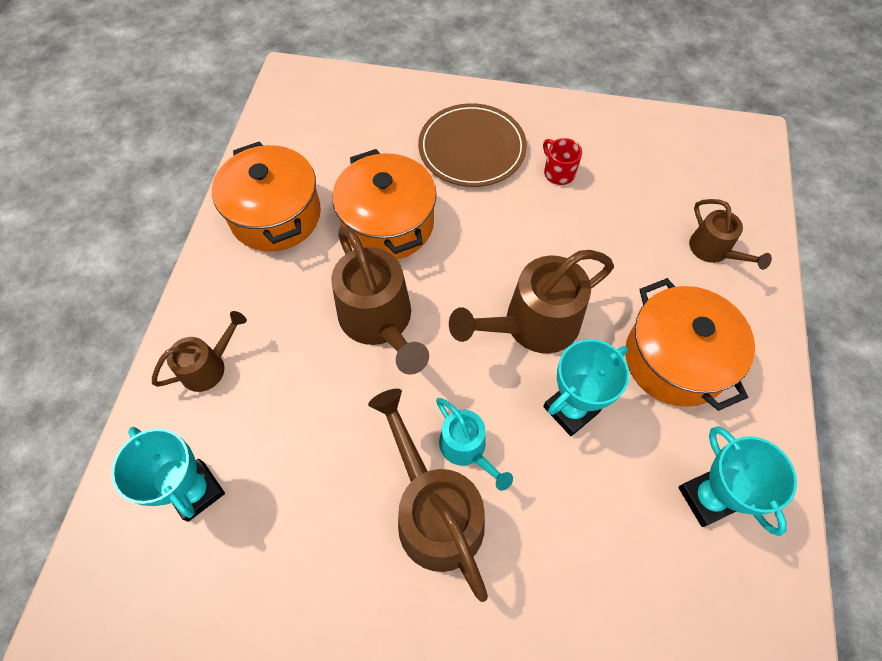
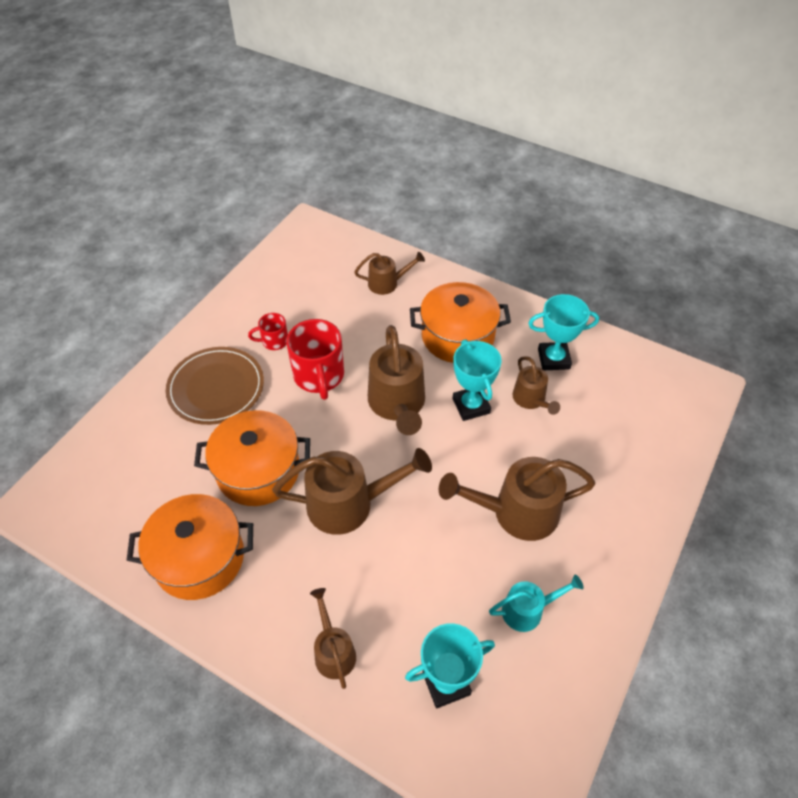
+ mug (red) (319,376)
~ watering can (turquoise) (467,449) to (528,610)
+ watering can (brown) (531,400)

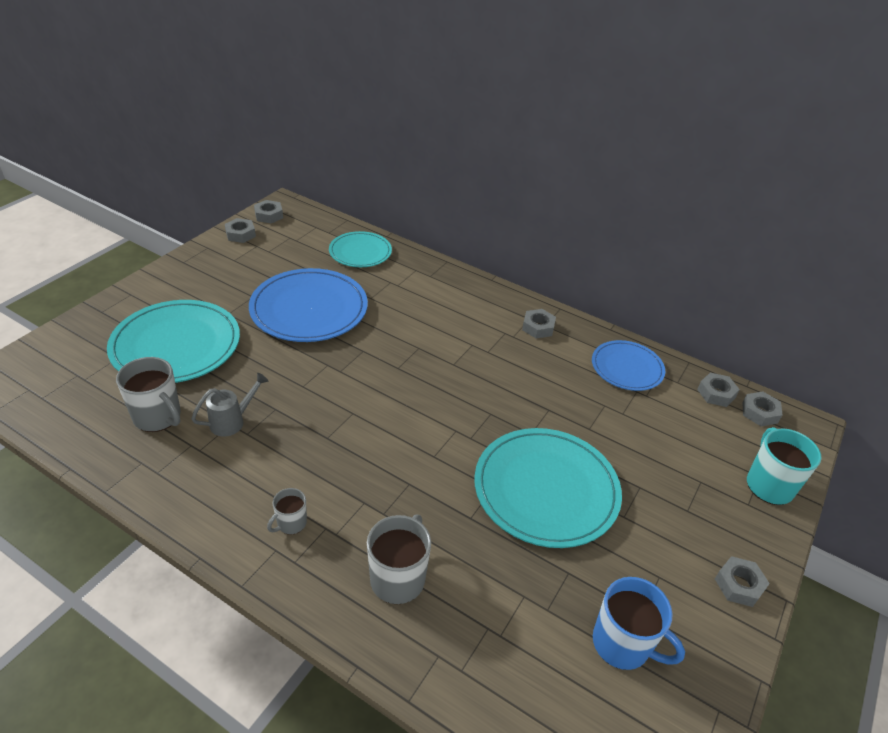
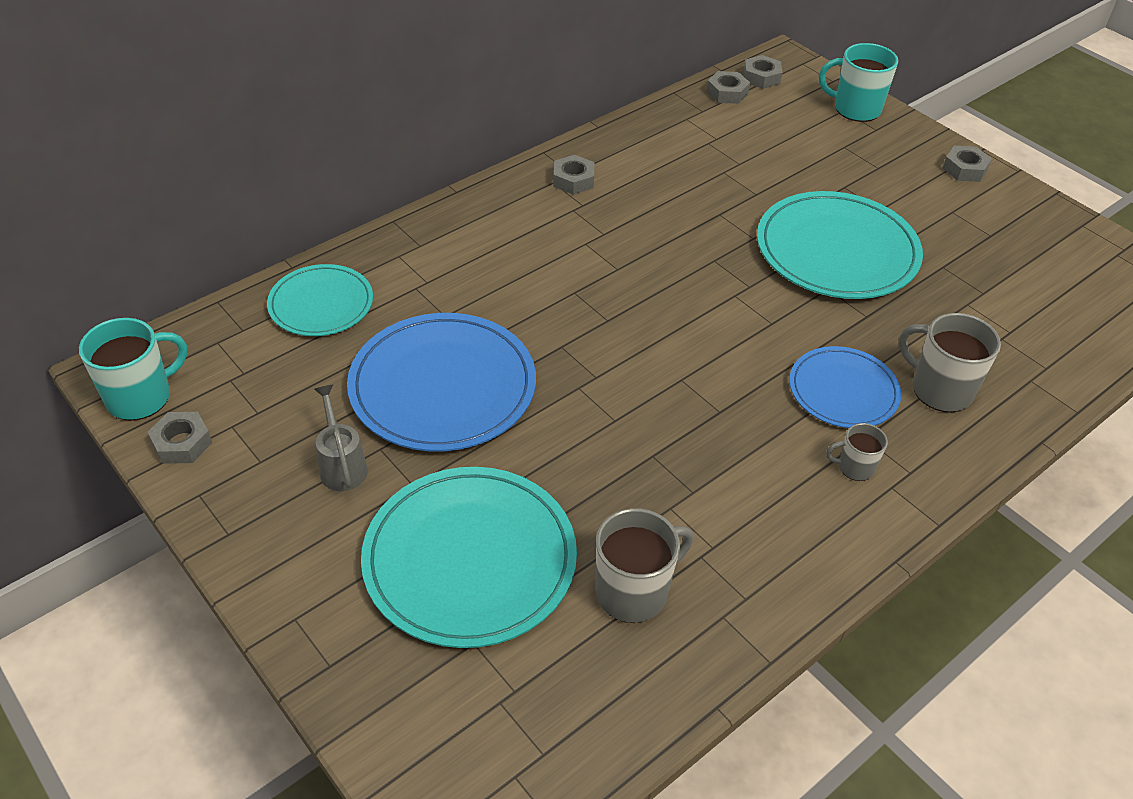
~ nut (grey) (269,215) to mug (turquoise) (141,397)
~ watering can (grey) (232,421) to (342,465)
~ plate (blue) (627,368) to (843,391)
~ mug (grey) (291,523) = (854,467) 120 degrees clockwise
- mug (blue) (623,644)

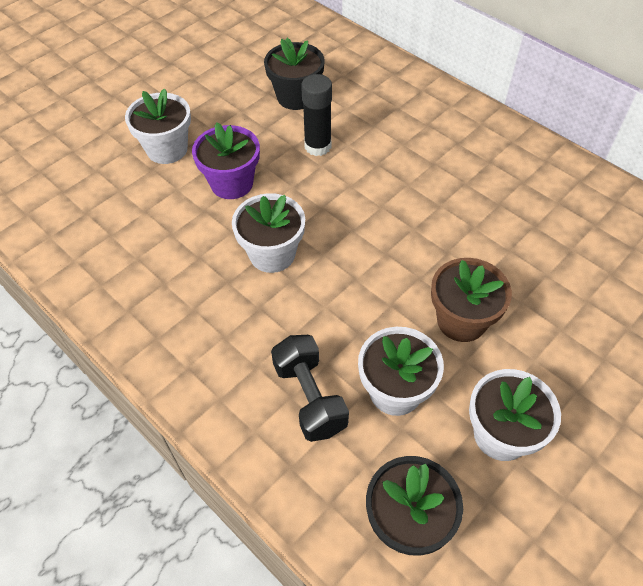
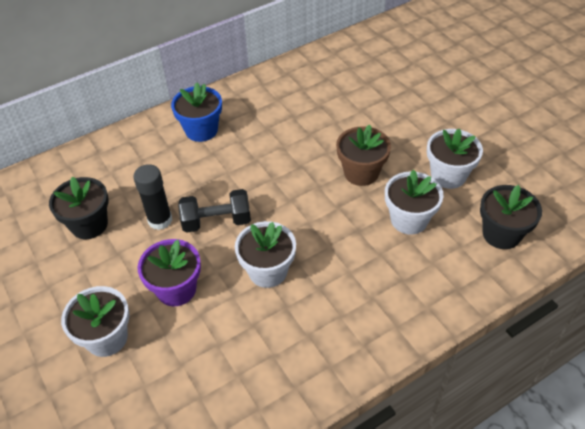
+ flower pot (blue) (201,130)
~ dumbbell (black) (310,397) to (216,221)

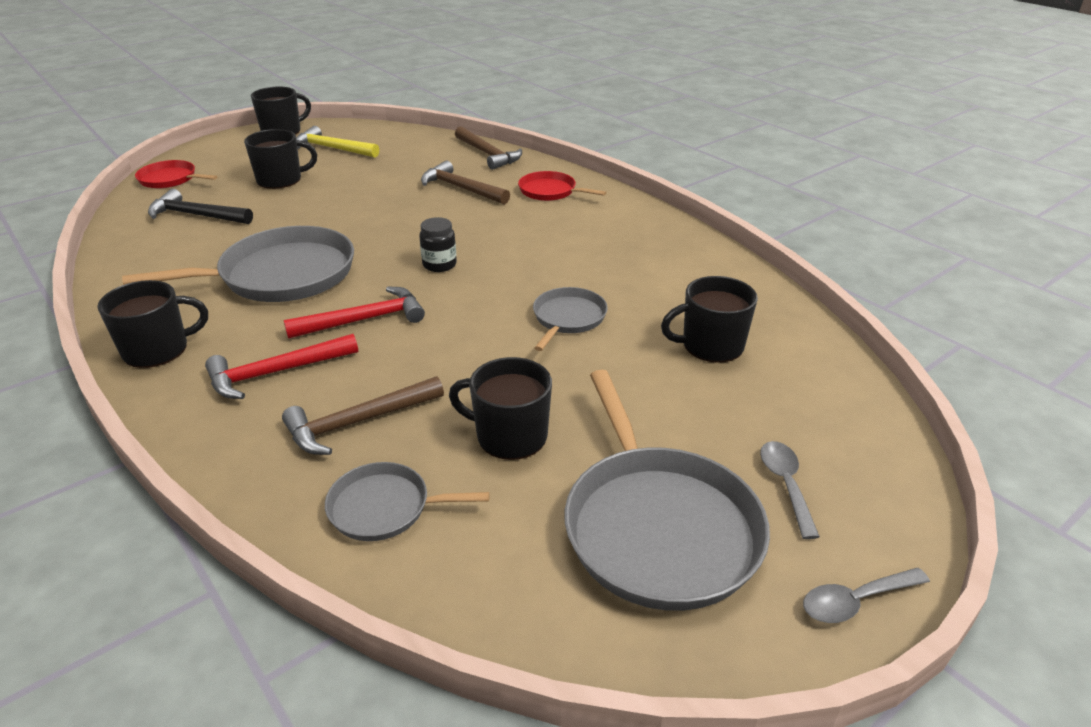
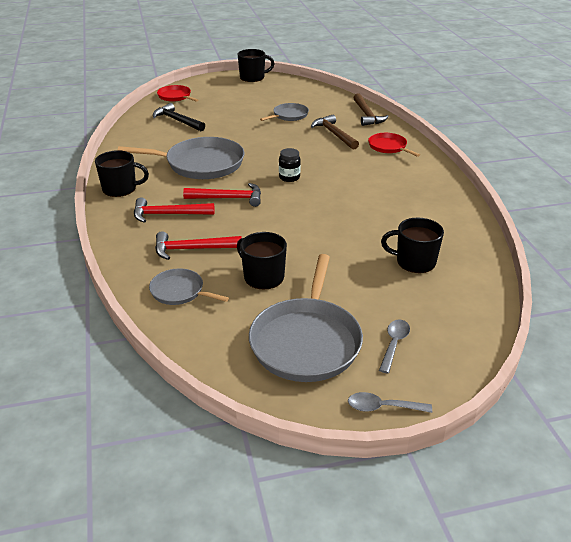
~ hammer (brown) (357,423) to hammer (red) (192,249)
~ pan (grey) (568,318) to (289,115)
- mug (black) (280,180)
- hammer (yellow) (332,148)

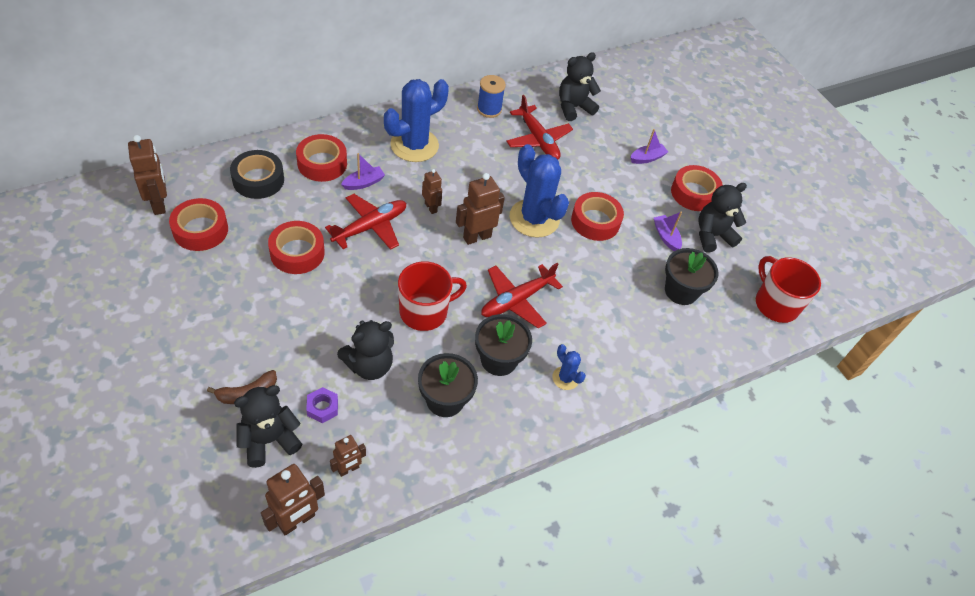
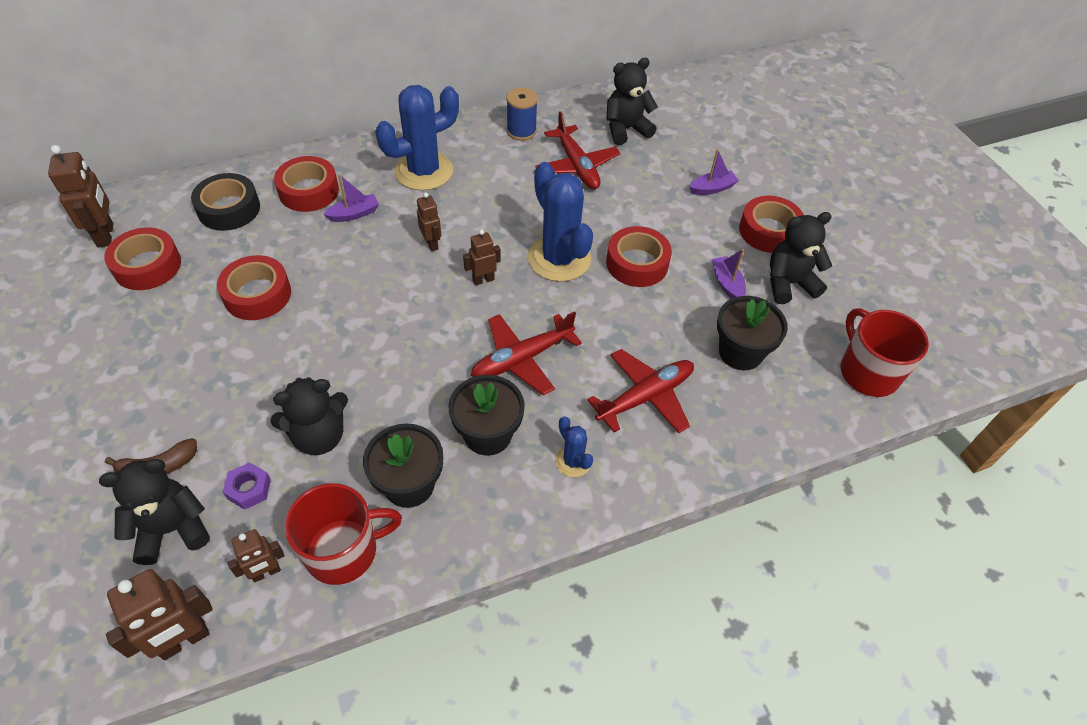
~ mug (red) (425,312) to (343,551)
~ robot (brown) (477,237) = (483,280) x0.61
~ plane (red) (370,227) to (645,397)

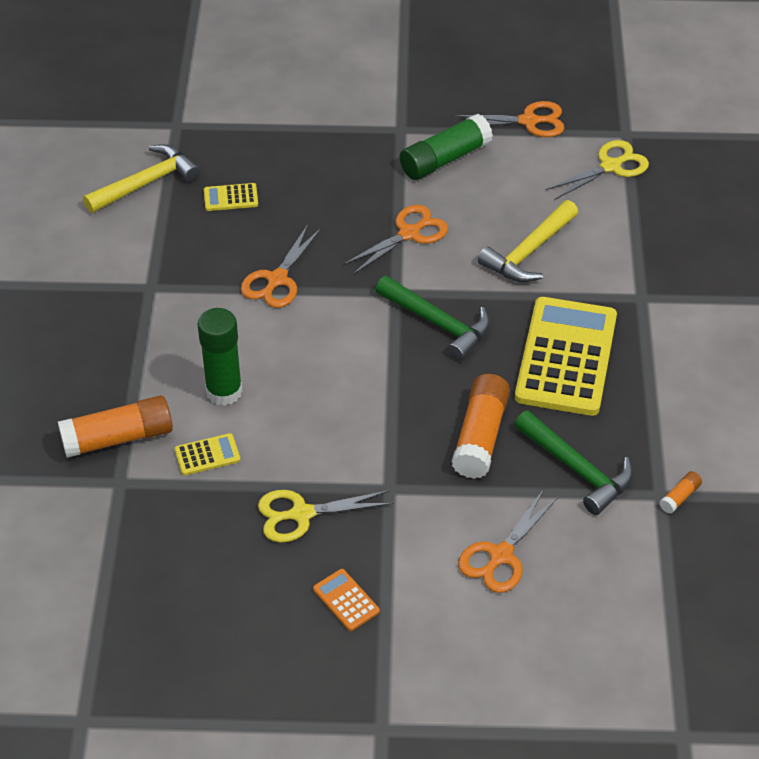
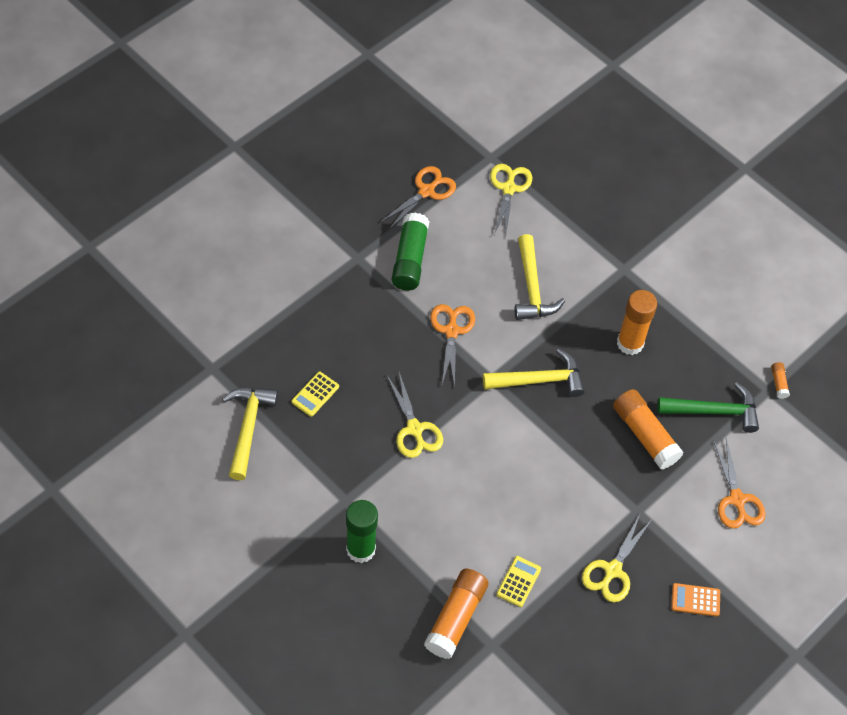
~ glue stick (green) (224,391) to (360,549)
~ scissors (orange) (277,280) to scissors (yellow) (414,429)
~ hammer (green) (438,324) to hammer (yellow) (539,380)
~ calculator (yellow) (566,357) to glue stick (orange) (630,343)

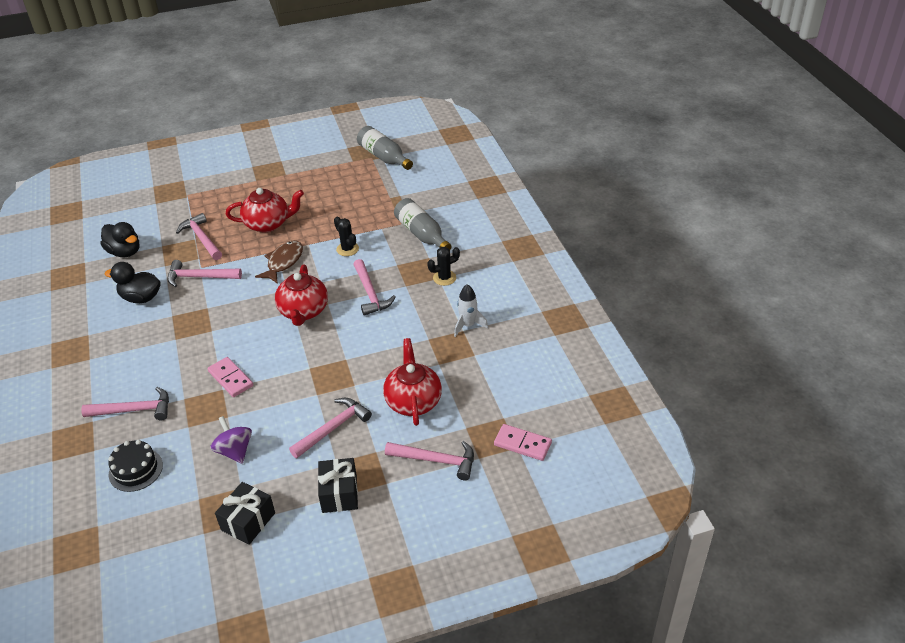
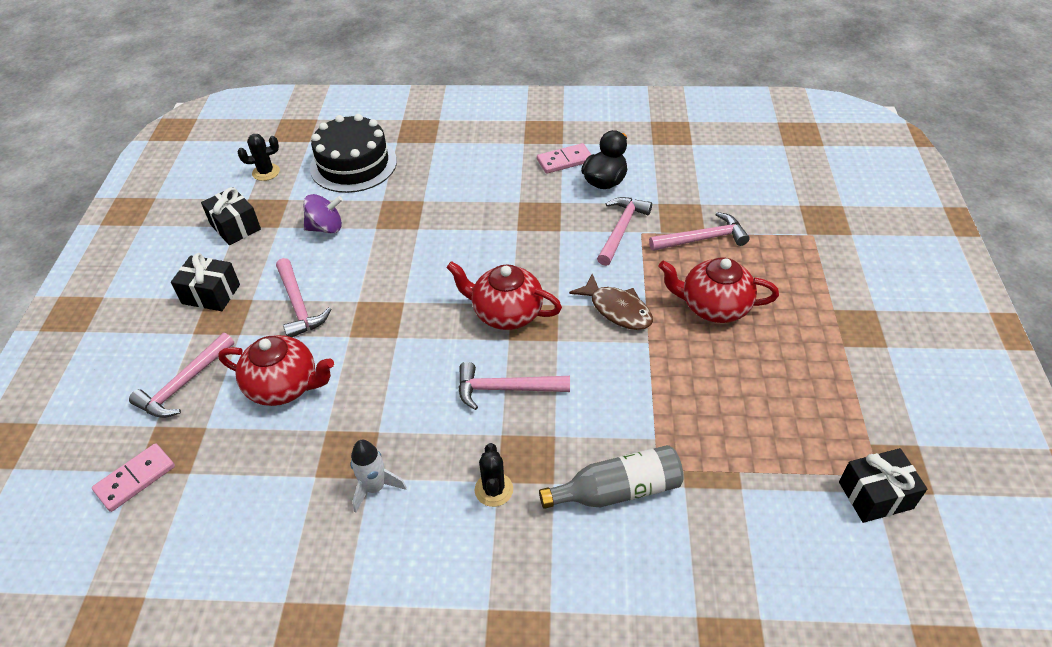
~ cactus (black) (347,249) to (266,172)
~ cake (black) (135,469) = (353,164) x1.70
~ domino (pink) (230,379) to (564,160)
~ teapot (red) (268,224) = (713,307) 90 degrees clockwise
~ bottle (grey) (384,157) to gift (black) (875,495)
- hammer (pink) (134,410)
- duck (black) (125,252)

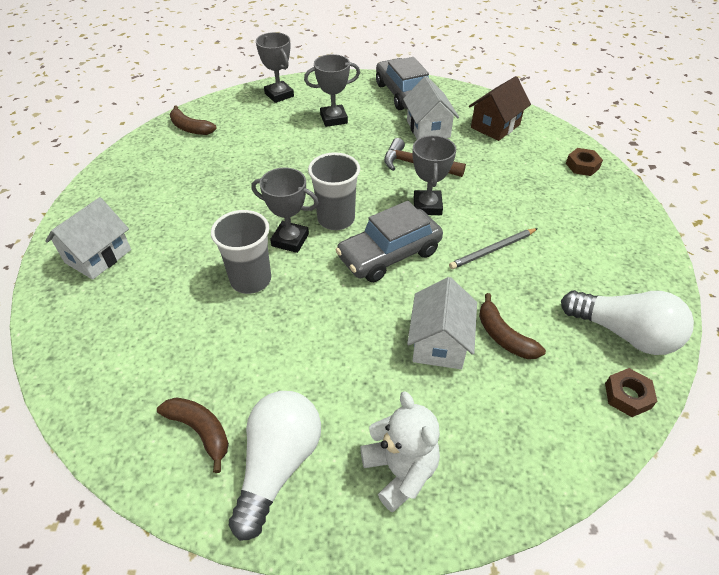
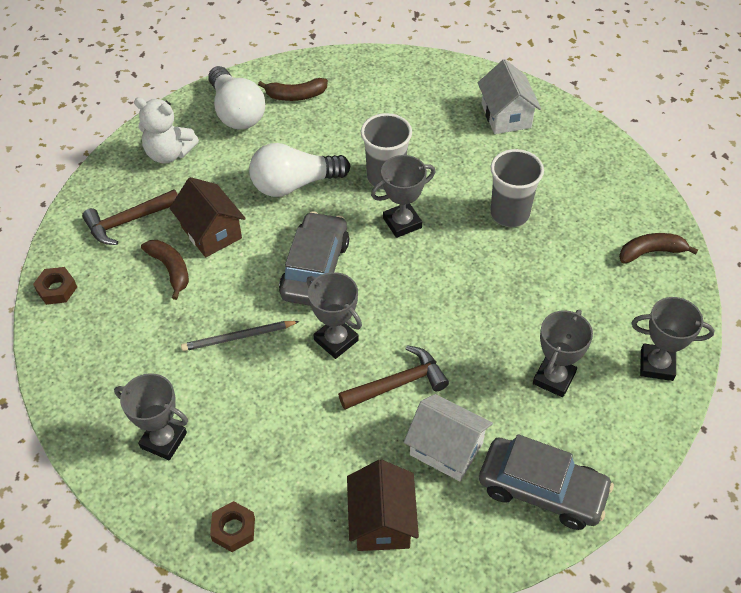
+ hammer (brown) (128,221)
+ trophy (grey) (163,440)
~ banana (brown) (503,336) = (170,269) 45 degrees clockwise
~ house (white) (439,343) to house (brown) (211,232)
~ pencil (grey) (492,250) = (238,337) 120 degrees counterclockwise
~ light bulb (white) (624,333) to (294,184)
~ cup (grey) (336,219) to (510,214)

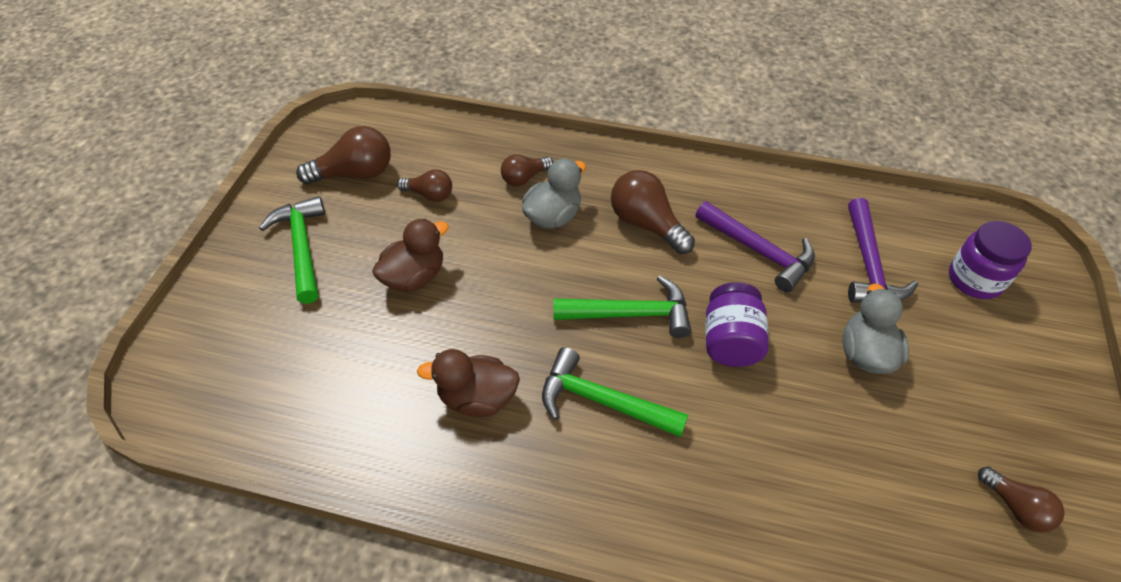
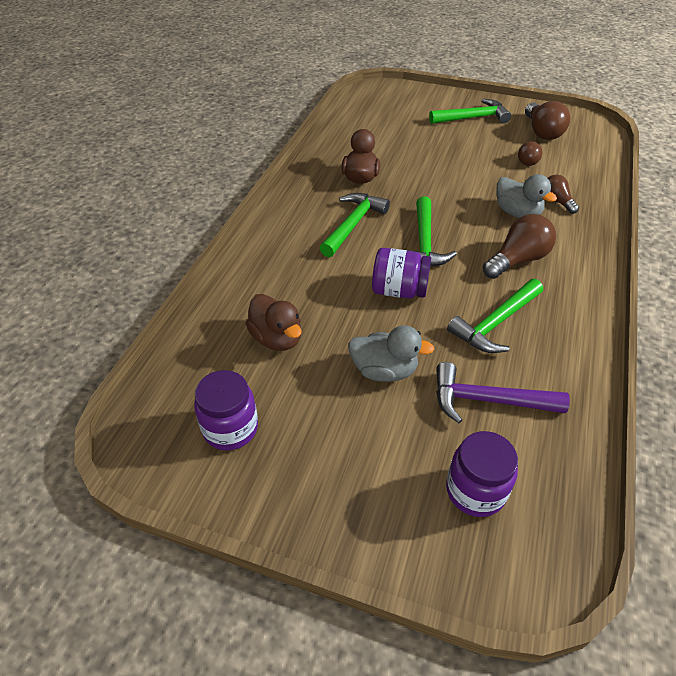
~ light bulb (brown) (1015,507) to jar (purple) (230,428)
~ duck (brown) (414,277) to (277,338)
~ hammer (purple) (759,251) to hammer (green) (495,323)

